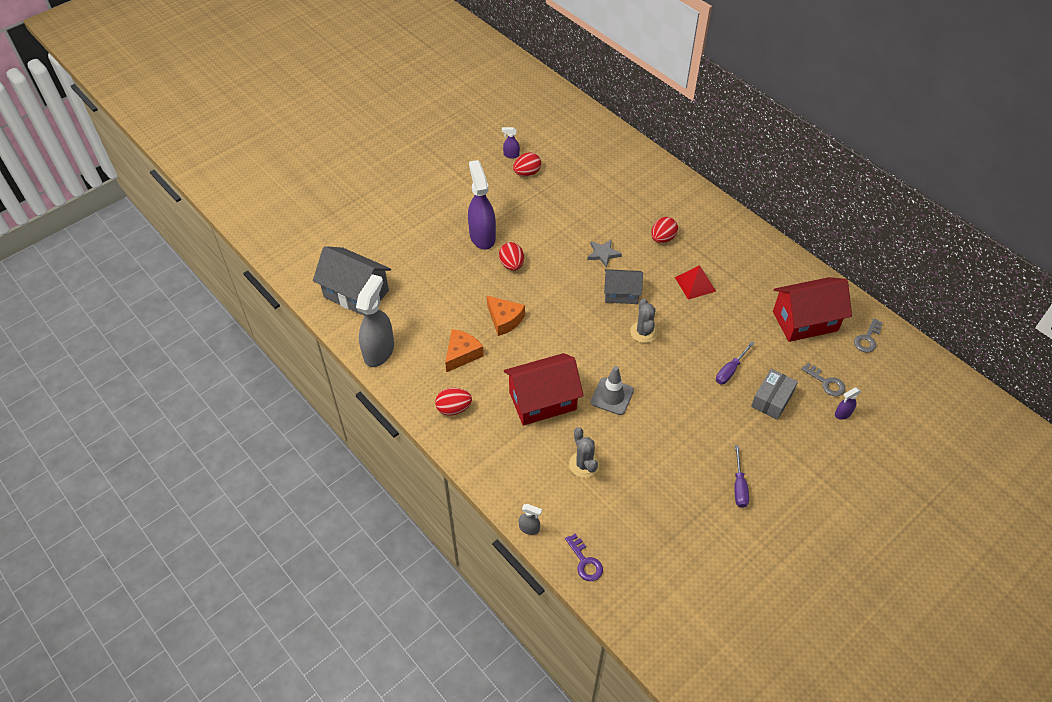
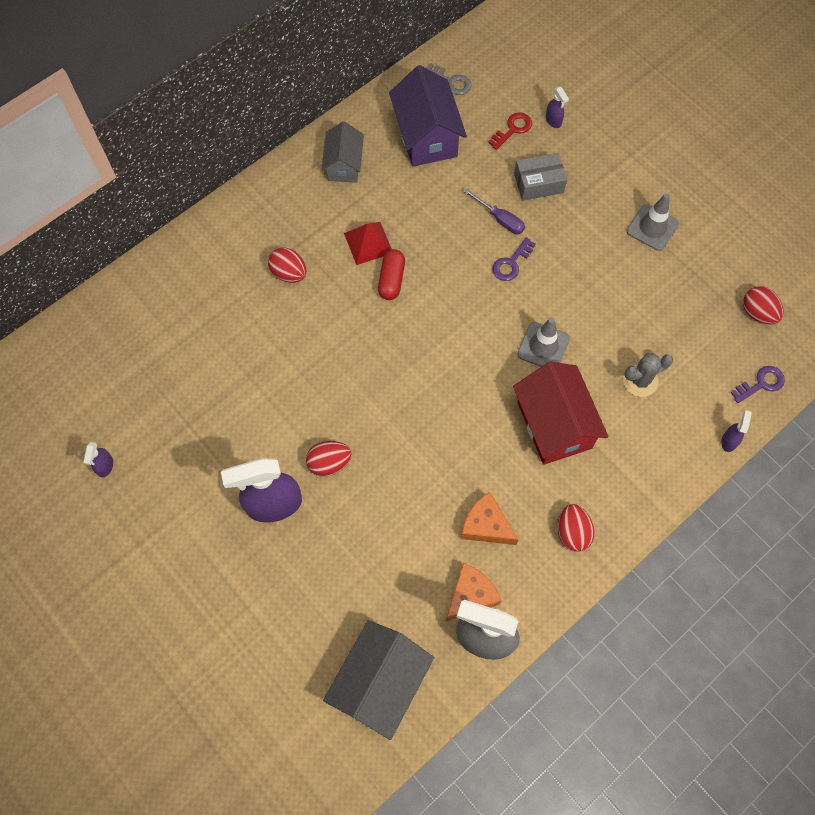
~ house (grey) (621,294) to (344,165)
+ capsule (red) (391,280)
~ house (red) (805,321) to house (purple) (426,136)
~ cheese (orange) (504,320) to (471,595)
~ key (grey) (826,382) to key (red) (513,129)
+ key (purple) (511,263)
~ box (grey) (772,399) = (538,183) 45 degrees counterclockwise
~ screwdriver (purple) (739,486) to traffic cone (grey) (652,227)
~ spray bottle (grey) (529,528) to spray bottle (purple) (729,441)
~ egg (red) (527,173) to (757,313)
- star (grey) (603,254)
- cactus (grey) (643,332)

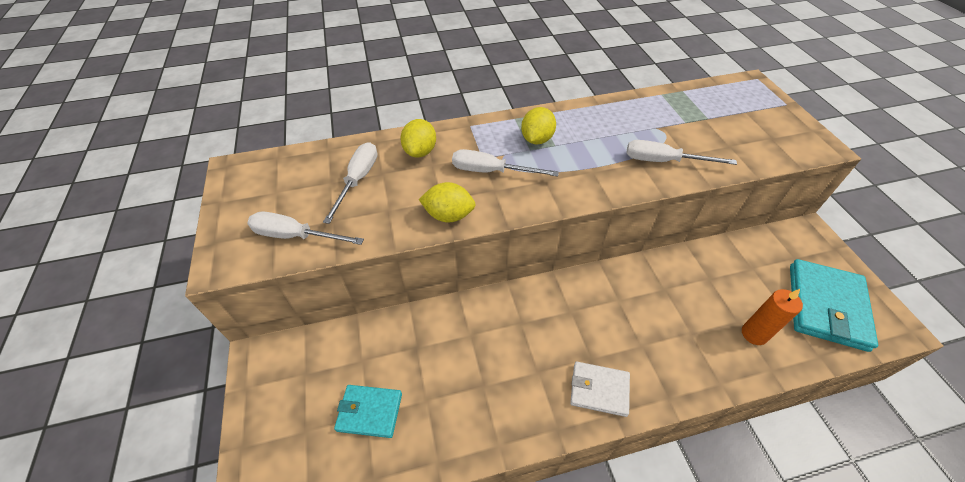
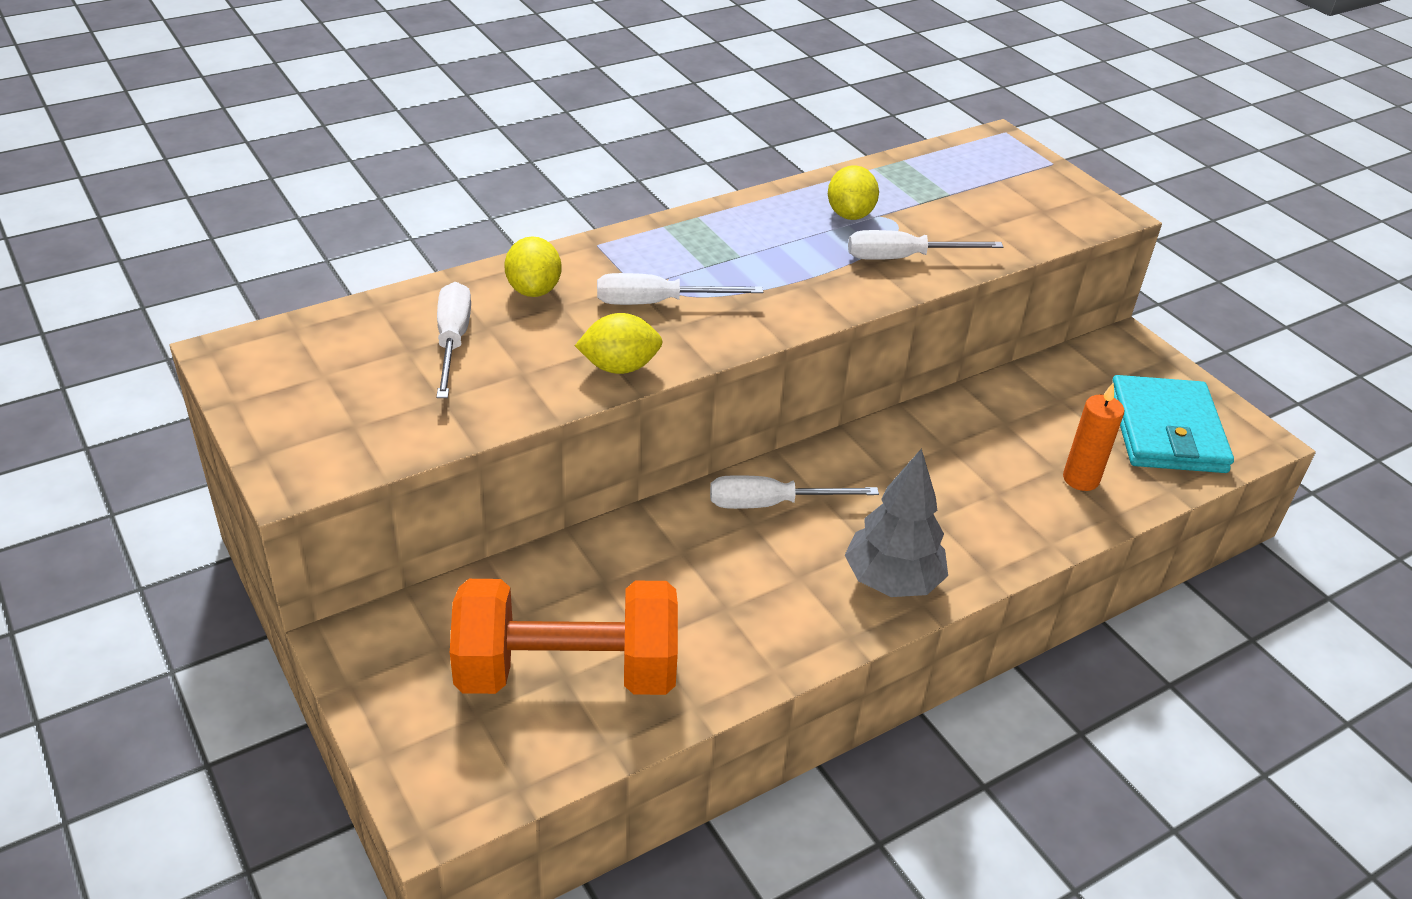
~ wallet (turquoise) (369,412) to dumbbell (orange) (567,672)
~ screwdriver (white) (295,236) to (771,504)
~ lemon (yellow) (537,139) to (849,214)
~ wallet (white) (599,390) to tree (grey) (892,581)

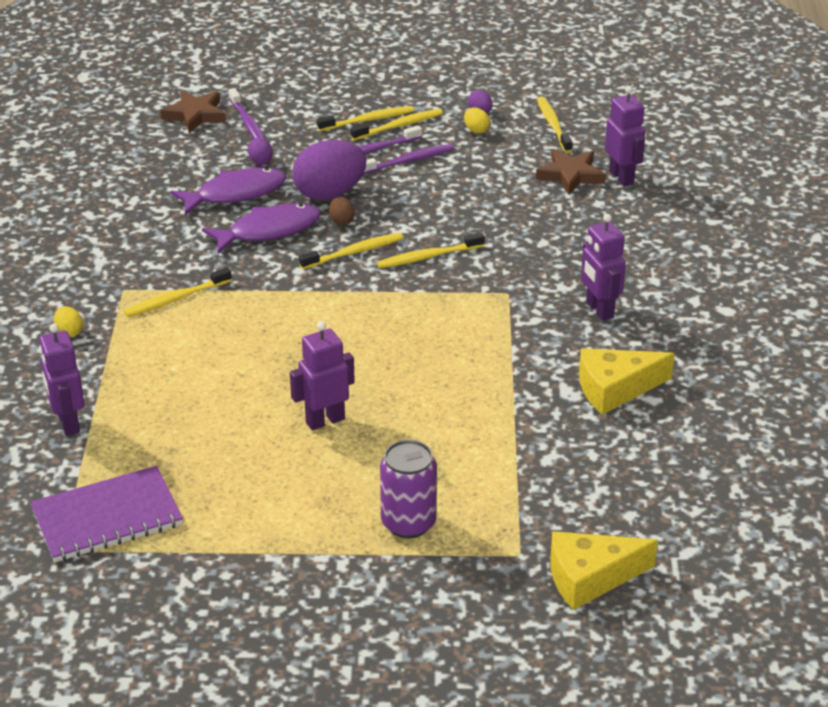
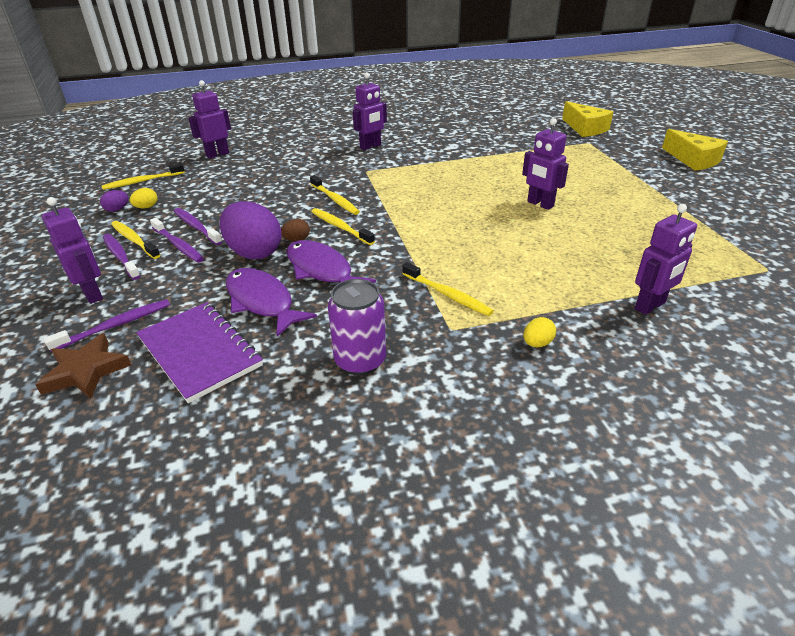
+ robot (purple) (93,294)
~ toothbrush (yellow) (367,120) to toothbrush (purple) (120,257)
~ notebook (purple) (107,517) to (199,352)
~ can (purple) (408,523) to (360,361)
~ cheese (yellow) (615,389) to (693,160)
- egg (purple) (260,161)
- star (brown) (570,175)

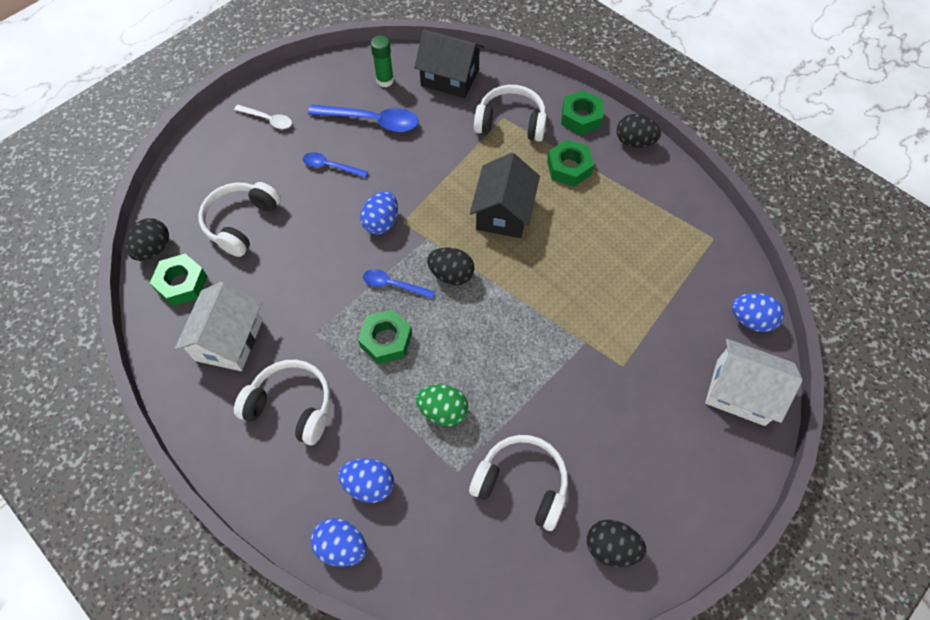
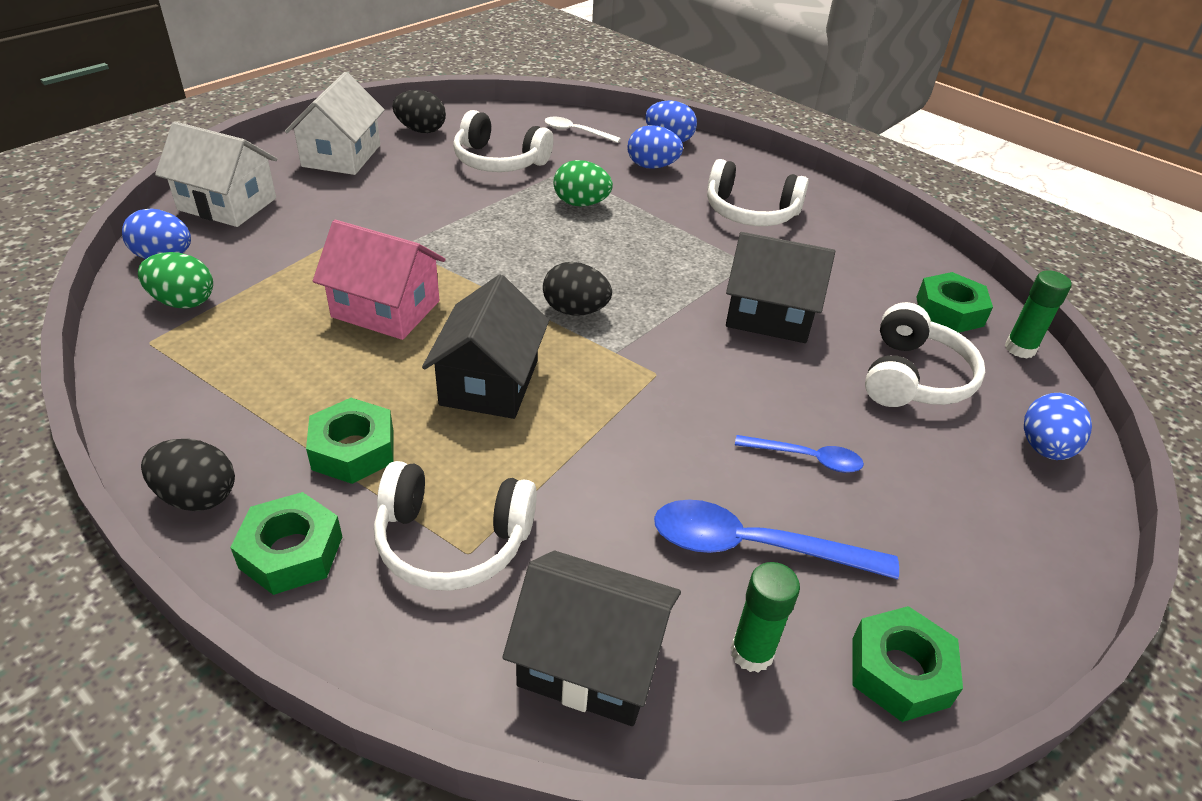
+ egg (green) (183,302)
~ house (white) (229,340) to (341,156)
+ house (pink) (385,309)
~ spoon (white) (268,120) to (576,132)
+ house (black) (769,315)
~ nut (green) (386,340) to (899,671)
~ egg (black) (154,249) to glue stick (green) (1020,348)
~ egg (blue) (381,222) to (1044,448)
- spoon (blue) (393,285)

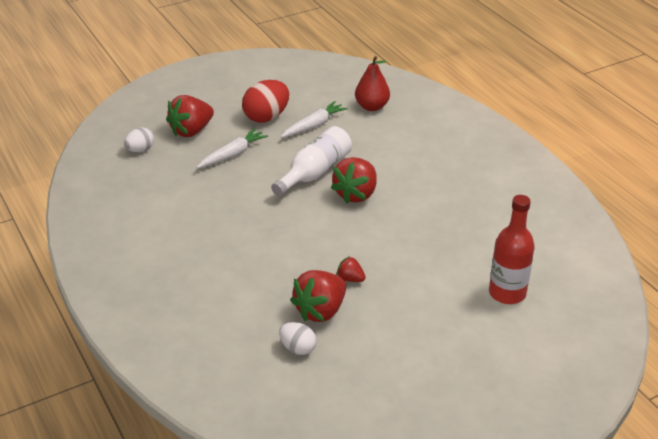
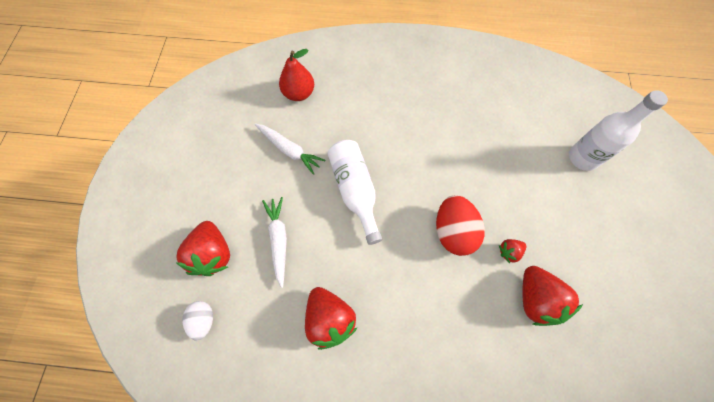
~ carrot (white) (314,125) = (289,150) 135 degrees clockwise
~ strawberry (red) (356,194) to (329,319)
~ egg (red) (266,117) to (453,232)
~ bottle (red) (507,293) to bottle (white) (583,158)
- egg (white) (298,348)

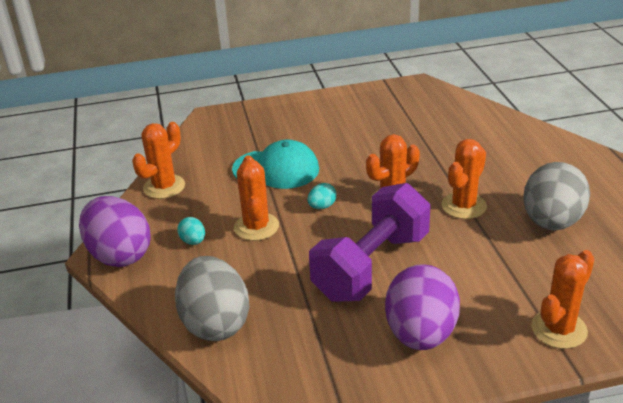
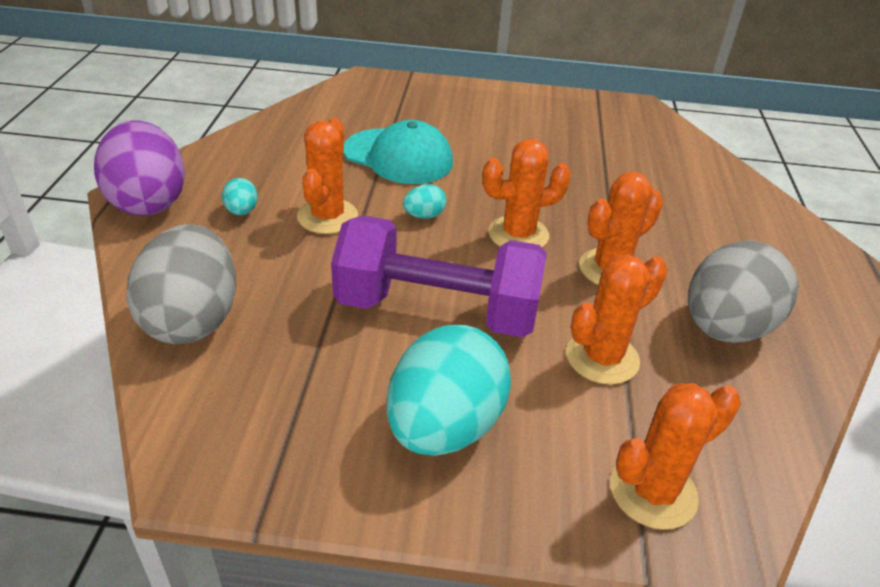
~ dumbbell (purple) (371,266) = (437,310) 45 degrees clockwise
~ egg (purple) (420,334) to egg (turquoise) (444,426)
~ cactus (orange) (164,187) to (602,358)

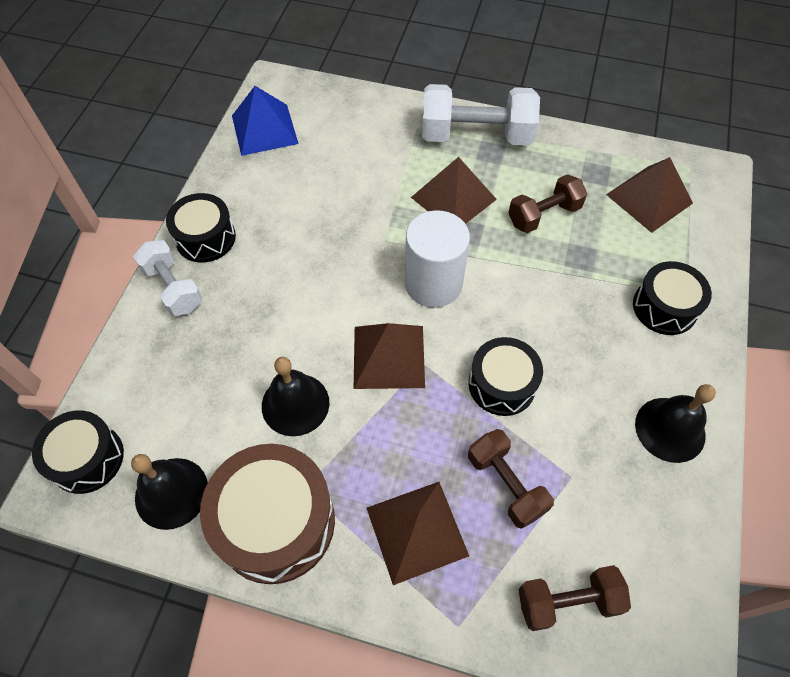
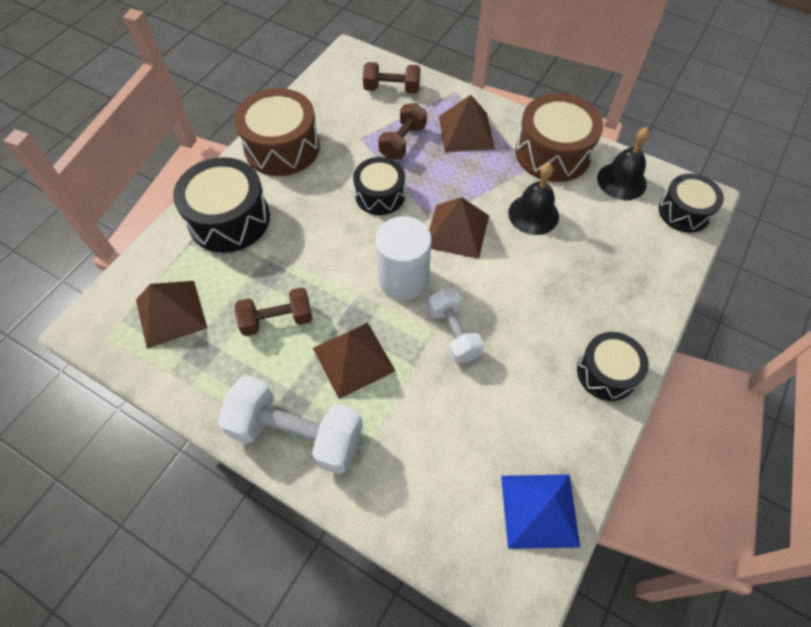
~ drum (black) (664,307) = (229,219) x1.58
~ bell (black) (670,429) to drum (brown) (282,147)
~ dumbbell (brown) (506,484) = (403,142) 45 degrees clockwise
~ dumbbell (white) (173,288) to (453,333)

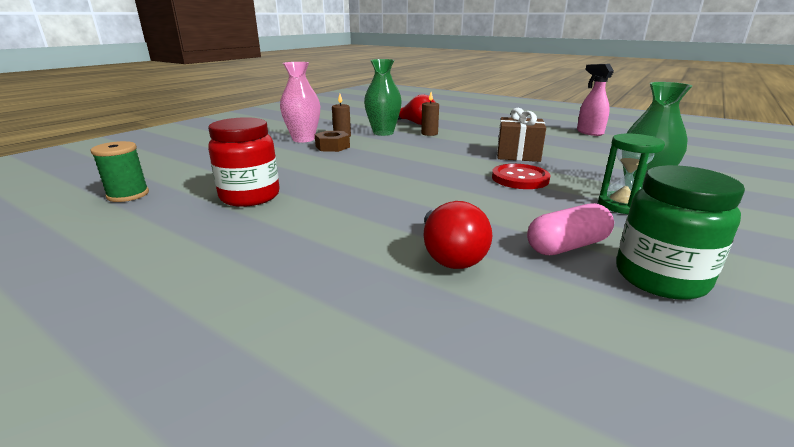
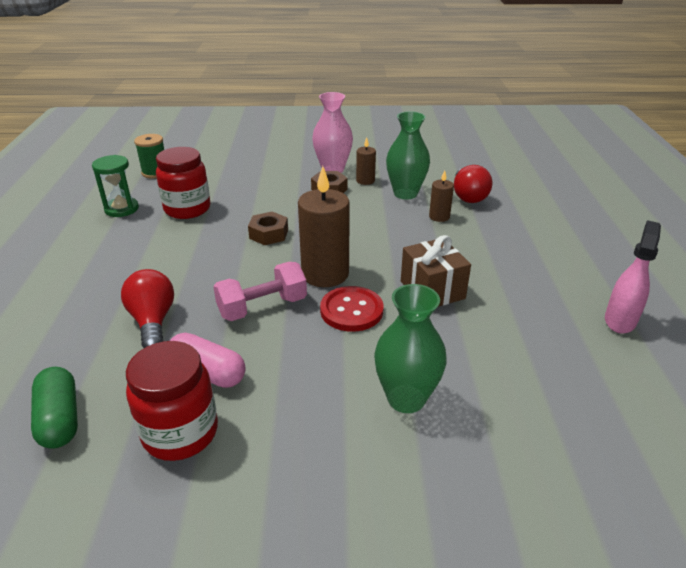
+ capsule (green) (60,419)
~ hourglass (green) (621,205) to (121,209)
~ light bulb (red) (450,255) = (153,321) 120 degrees clockwise
~ jar (green) (660,278) to jar (red) (180,433)
+ dumbbell (pink) (262,307)
+ nut (brown) (269,234)
+ candle (brown) (325,274)

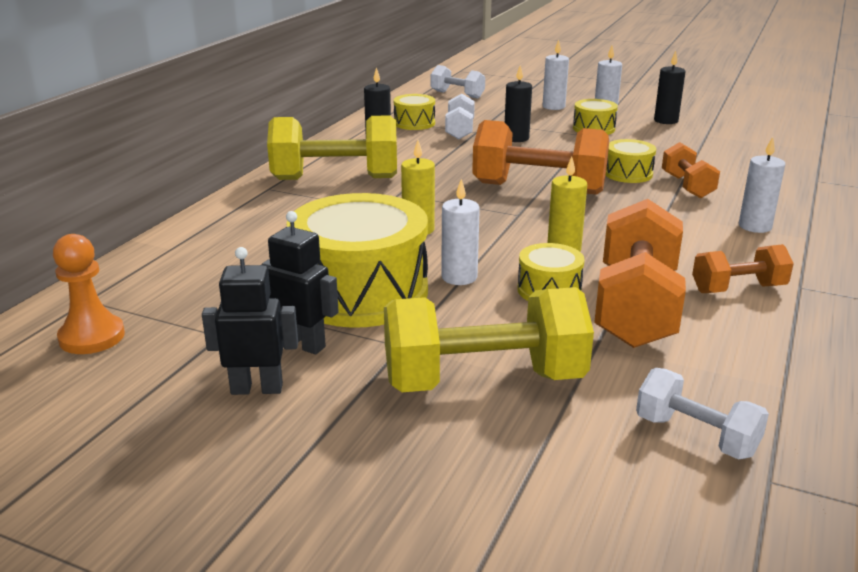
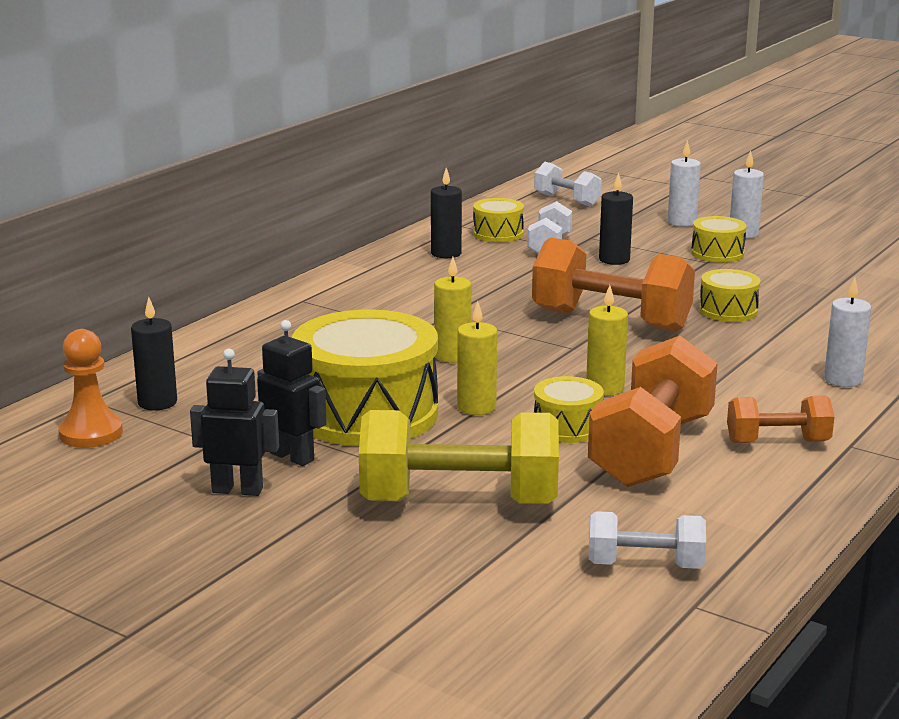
~ candle (black) (666,121) to (157,403)
~ candle (white) (459,277) to candle (yellow) (476,407)
~ dumbbell (white) (696,436) = (645,565) 45 degrees counterclockwise
- dumbbell (yellow) (335,179)
- dumbbell (orange) (687,186)

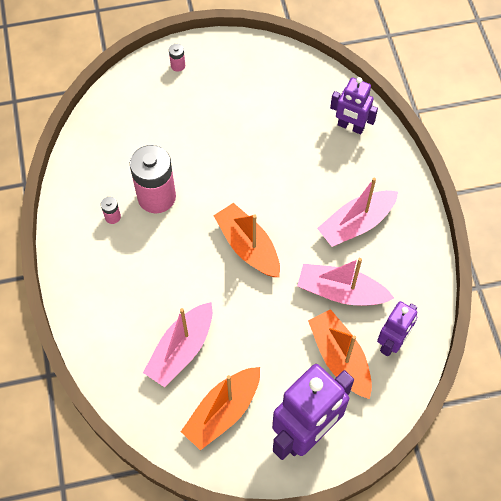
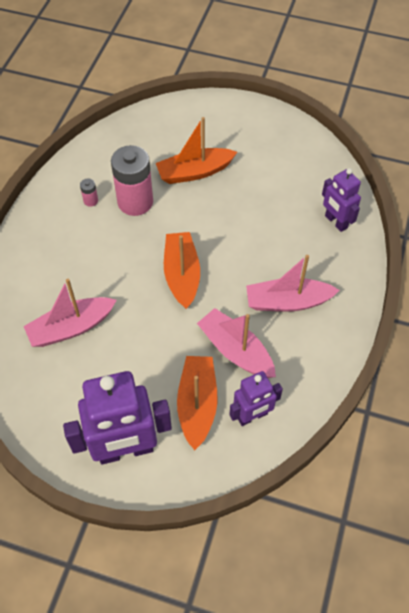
~ boat (orange) (223,411) to (194,172)
- battery (pink) (178,65)

